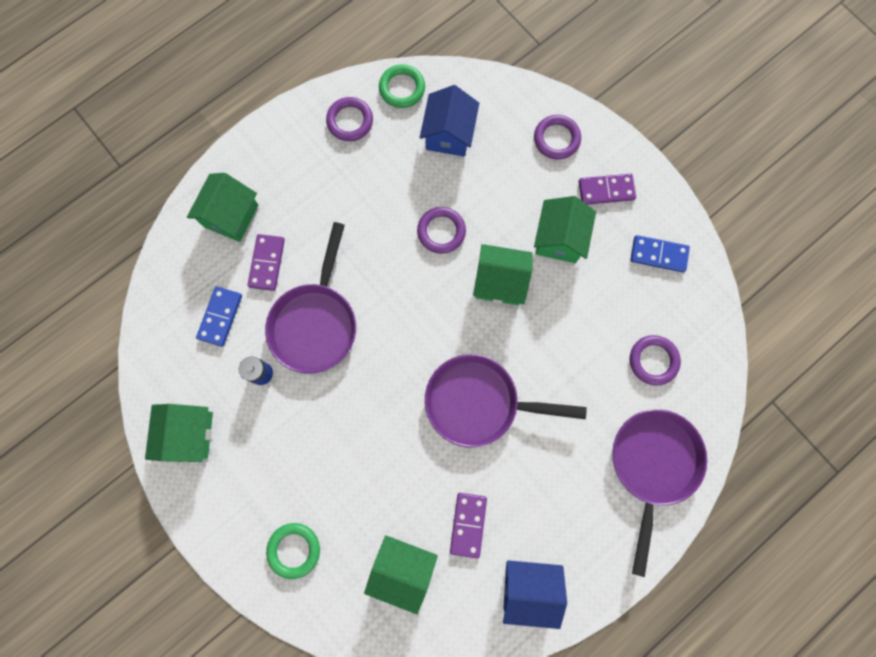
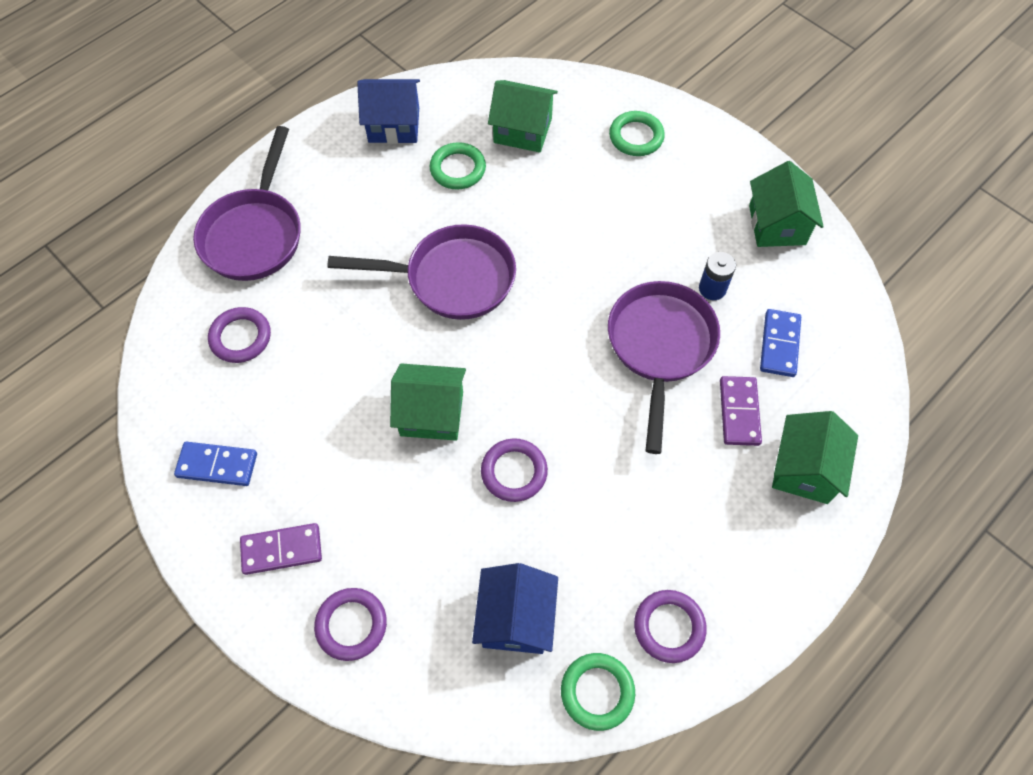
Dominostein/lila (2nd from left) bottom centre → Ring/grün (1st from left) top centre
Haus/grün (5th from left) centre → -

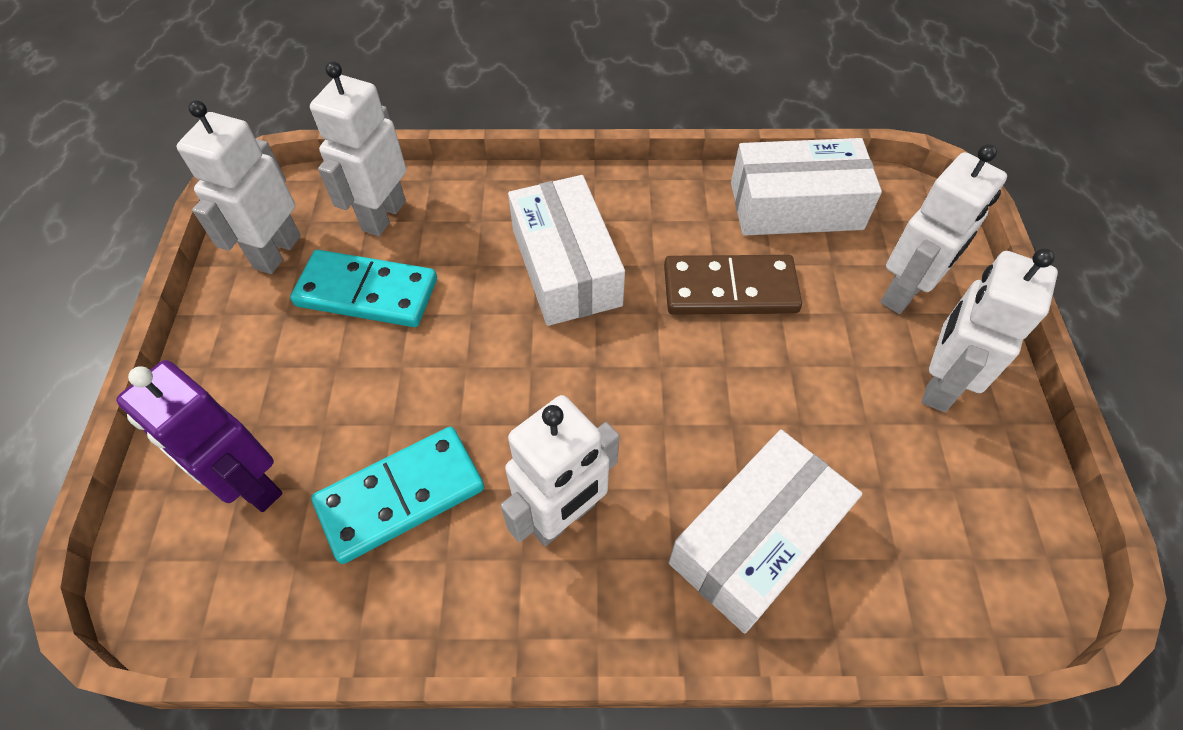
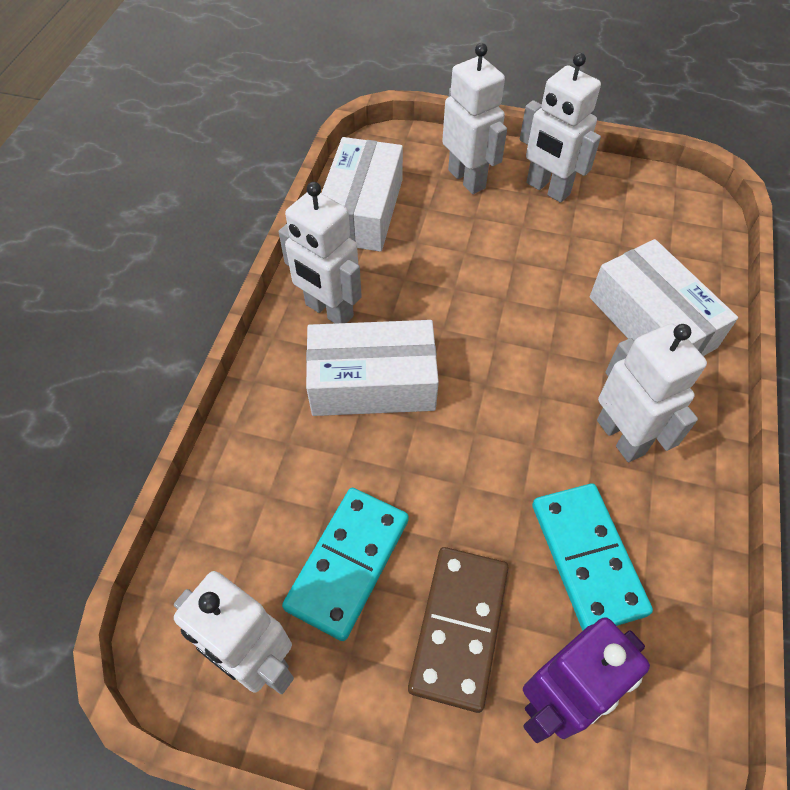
Roboter/weiß (2nd from left) top left → Roboter/weiß (2nd from left) top centre, moved
Dominostein/braun centre → Dominostein/braun bottom centre, moved

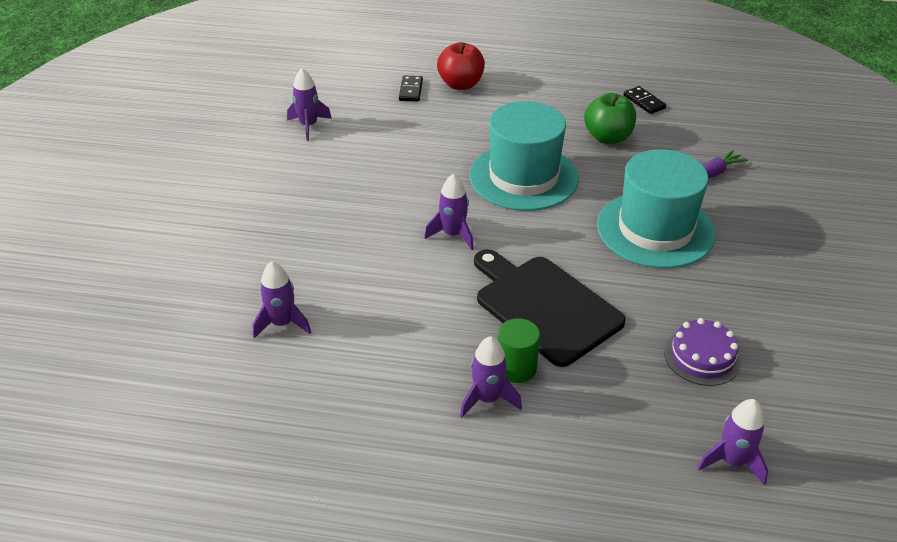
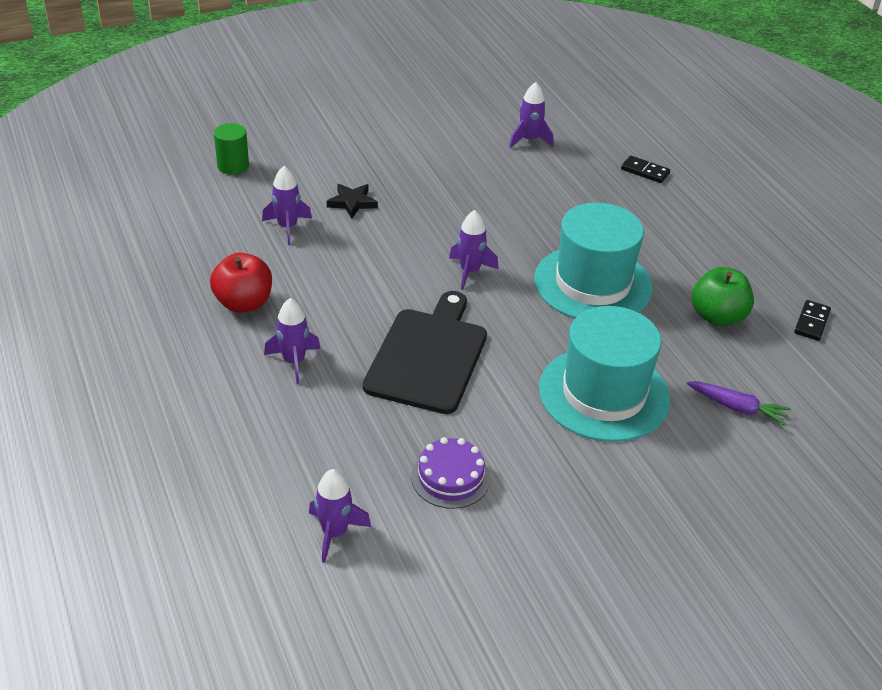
Apfel/rot top centre → Apfel/rot middle left, moved
Vollzylinder/grün centre → Vollzylinder/grün top left, moved
- → Stern/schwarz top centre
Dominostein/schwarz (1st from left) top centre → Dominostein/schwarz (1st from left) top right, 60 degrees clockwise

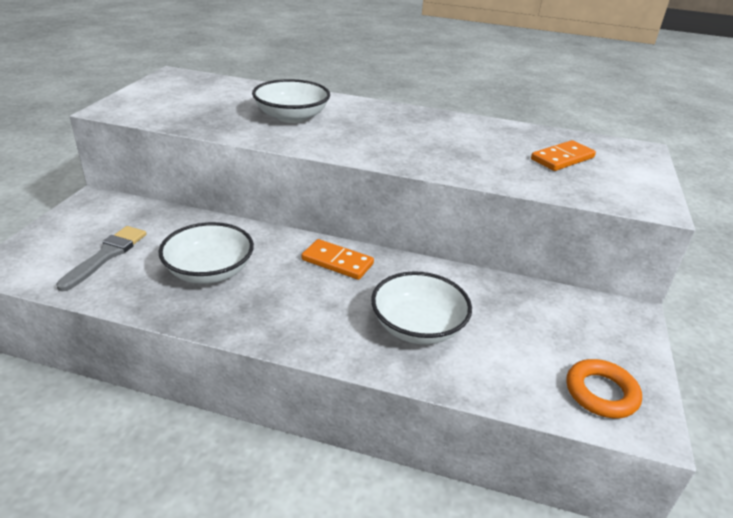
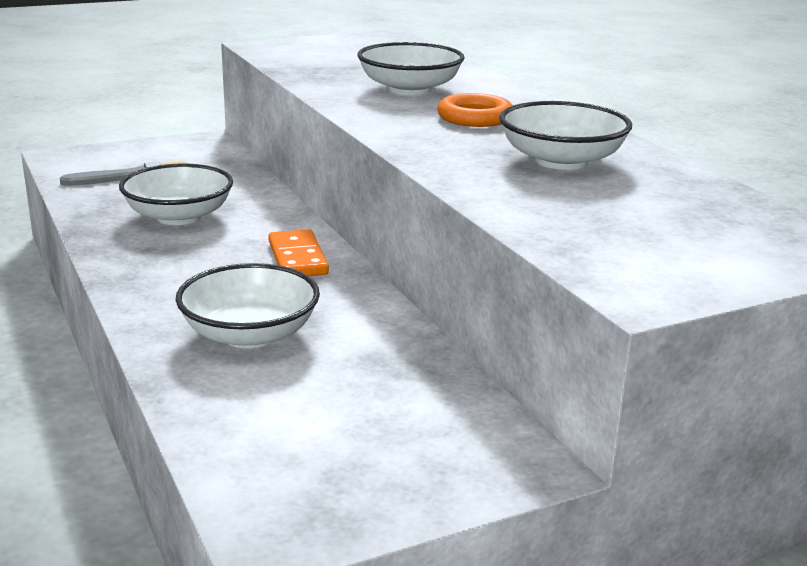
Ring/orange bottom right → Ring/orange top centre, moved
- → Schüssel/weiß (4th from left) top right
Dominostein/orange (2nd from left) top right → -

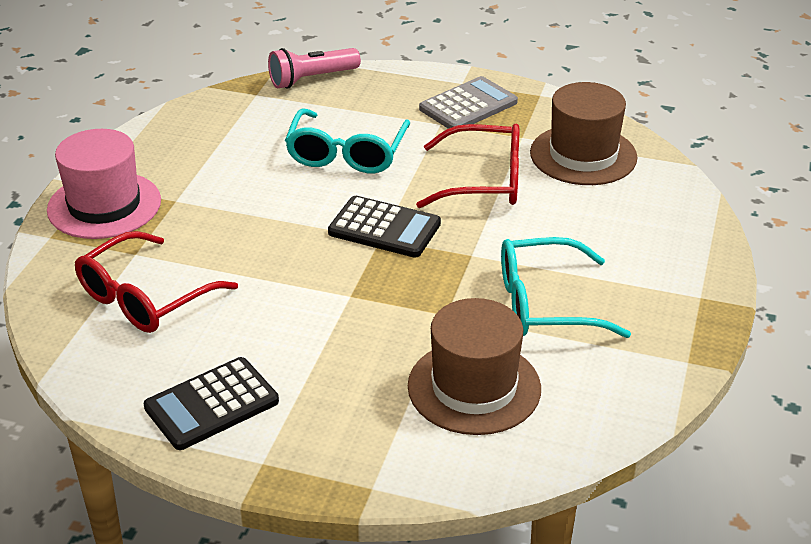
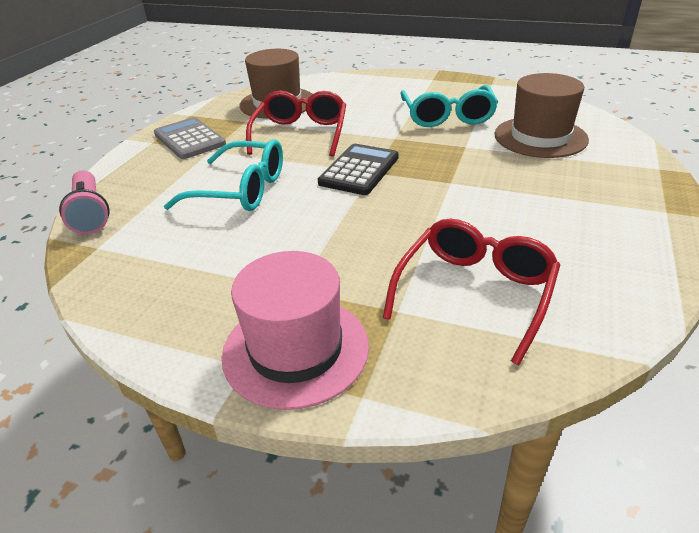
Brille/rot (1st from left in the first image) middle left → Brille/rot (2nd from left) middle right, 105 degrees counterclockwise
Taschenrechner/schwarz (1st from left) bottom left → -

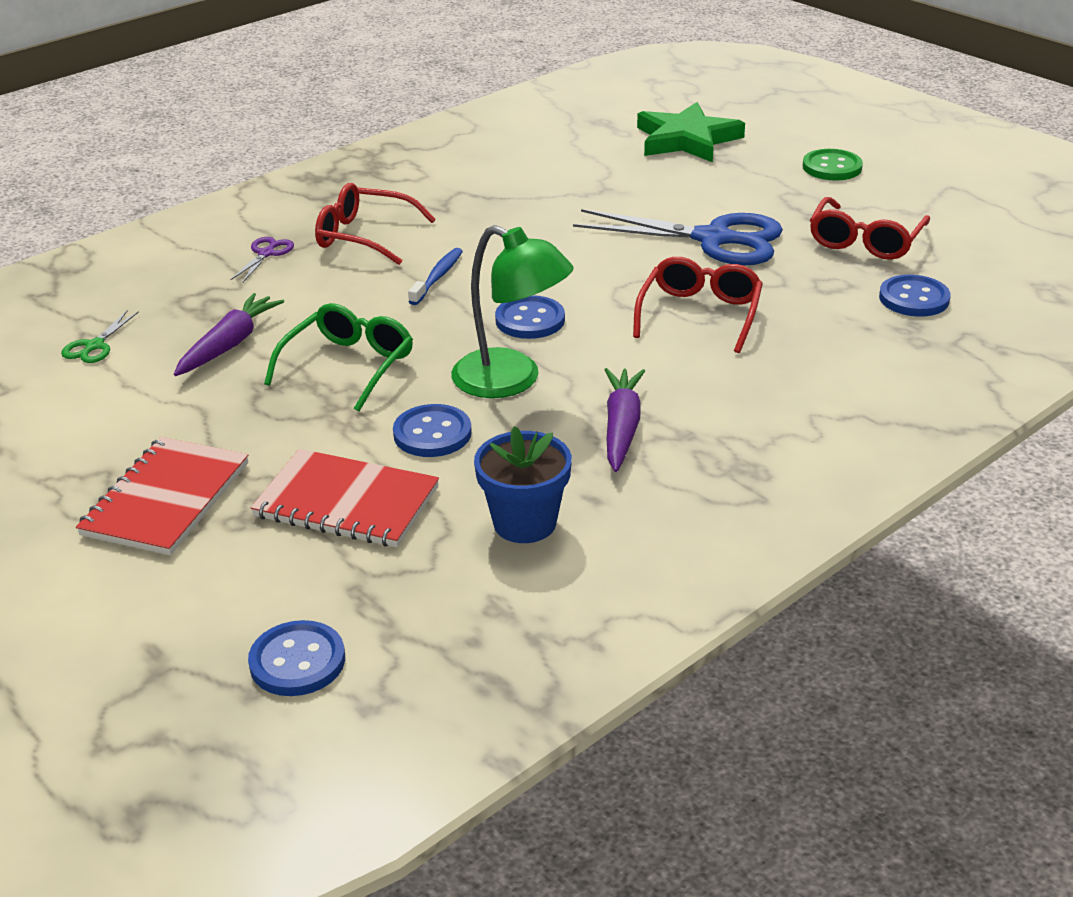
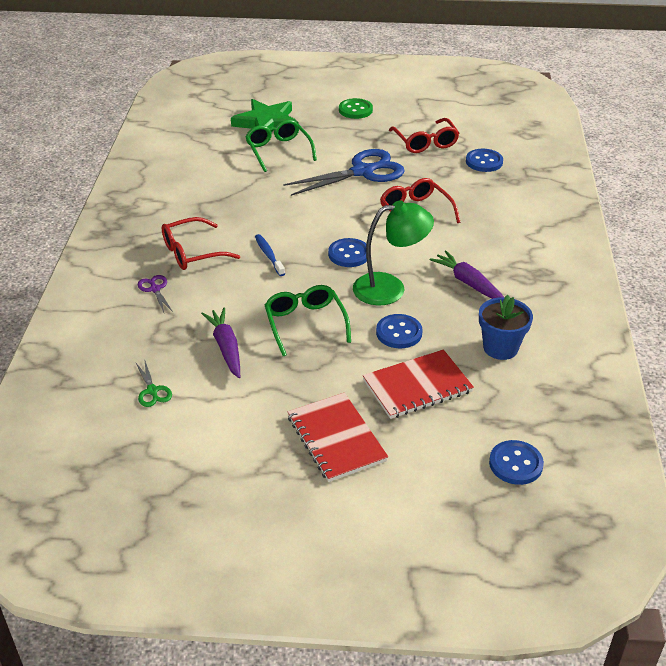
- → Brille/grün (1st from left) top centre

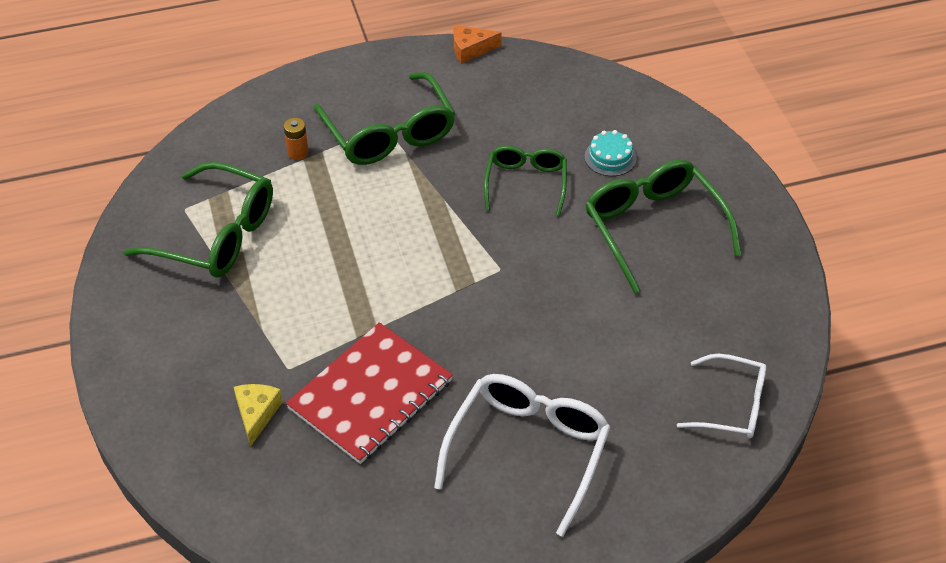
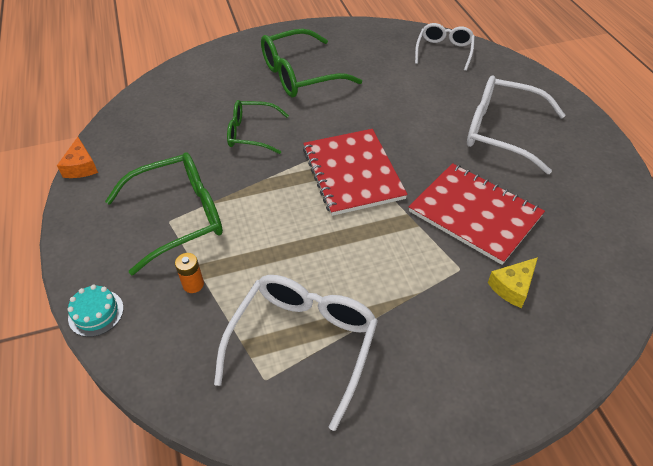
Kuchen/türkis top centre → Kuchen/türkis bottom left, moved
Brille/grün (1st from left) middle left → Brille/weiß (1st from left) bottom centre
- → Notizbuch/rot (1st from left) centre
Käse/gelb bottom left → Käse/gelb middle right, 45 degrees counterclockwise

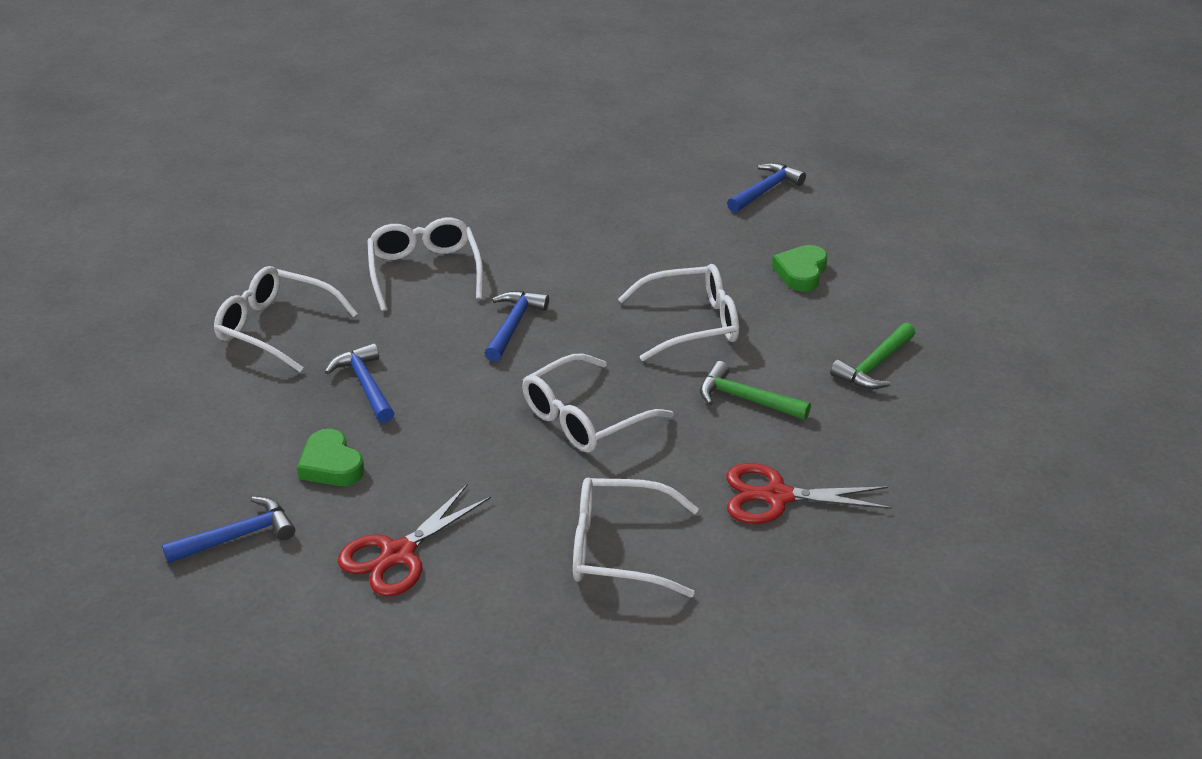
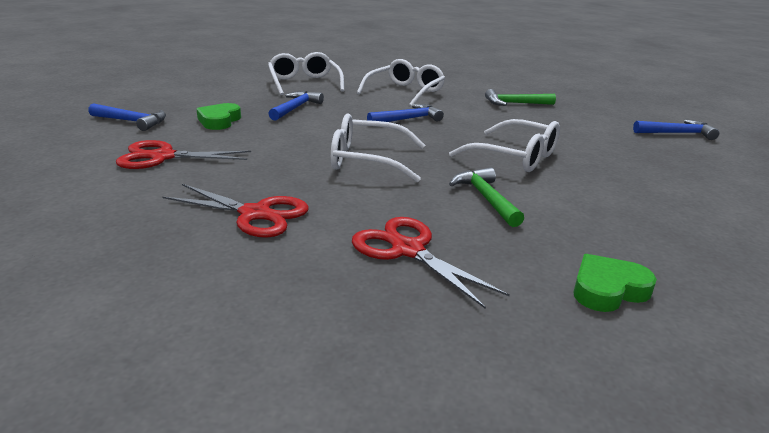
Brille/weiß (4th from left) bottom centre → Schere/rot (2nd from left) middle left
Hammer/grün (2nd from left) middle right → Hammer/grün (2nd from left) top right, moved
Herz/grün (2nd from left) centre → Herz/grün (2nd from left) middle right, moved

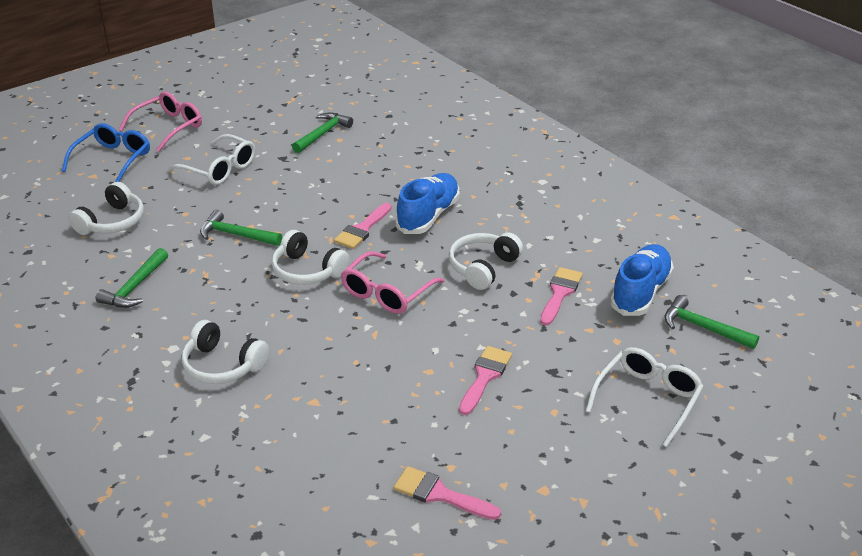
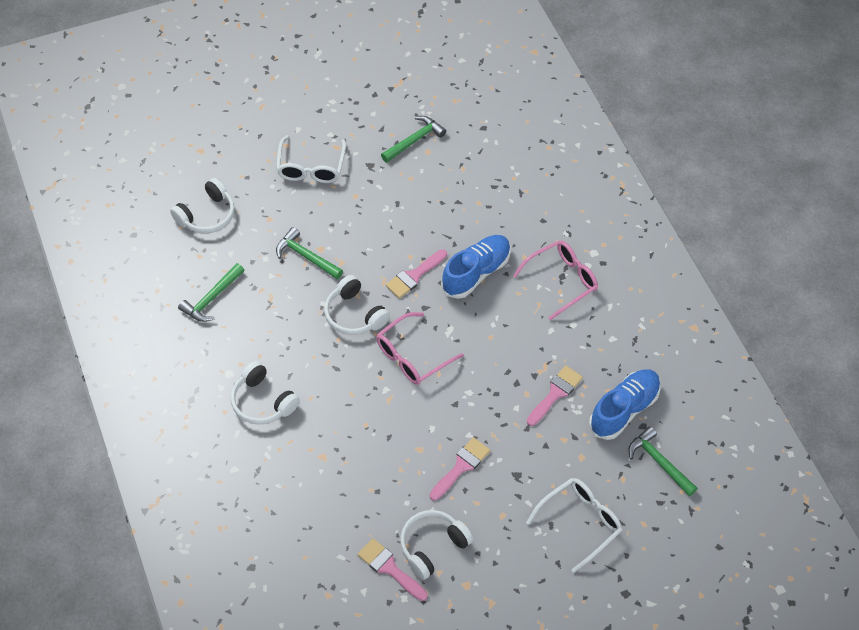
Brille/weiß (1st from left) top left → Brille/weiß (1st from left) top centre, 45 degrees clockwise
Kopfhörer/weiß (4th from left) centre → Kopfhörer/weiß (4th from left) bottom centre, moved
Brille/rosa (1st from left in the first image) top left → Brille/rosa (2nd from left) centre, moved
Brille/blau top left → -

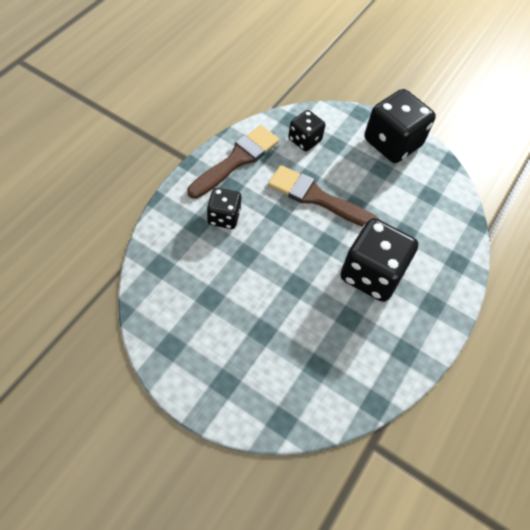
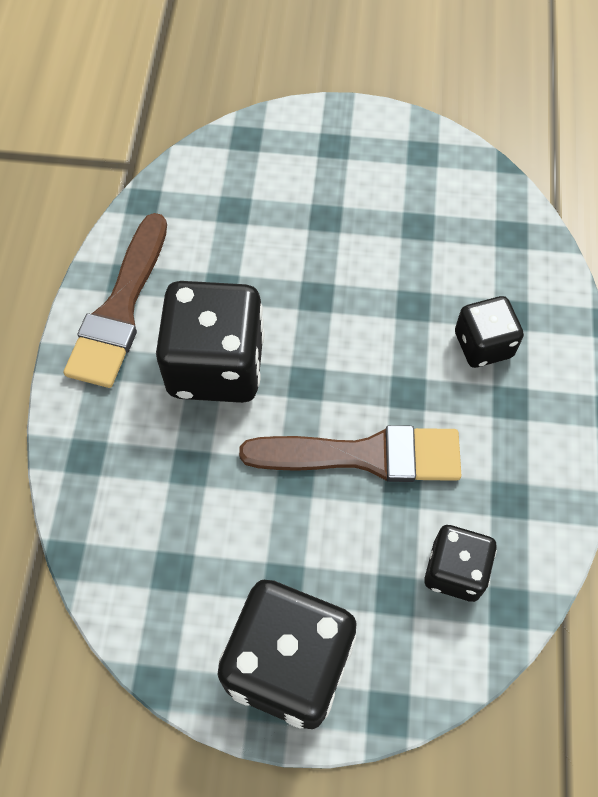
Pinsel/braun (1st from left) top centre → Pinsel/braun (1st from left) middle left, moved

